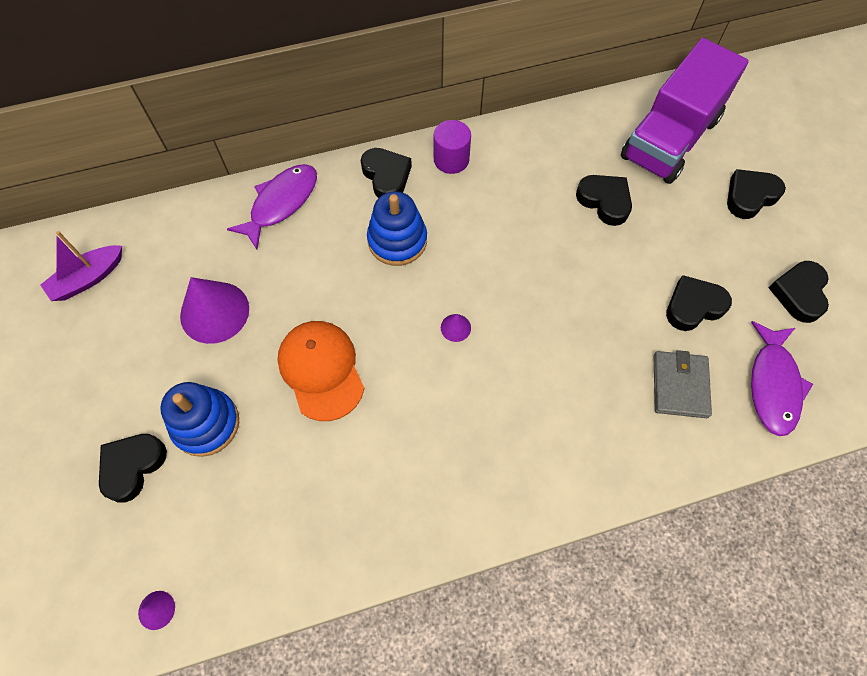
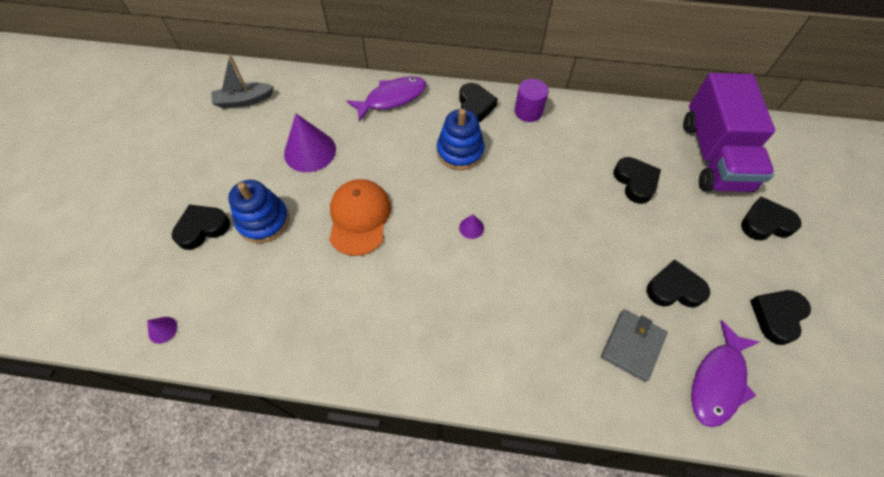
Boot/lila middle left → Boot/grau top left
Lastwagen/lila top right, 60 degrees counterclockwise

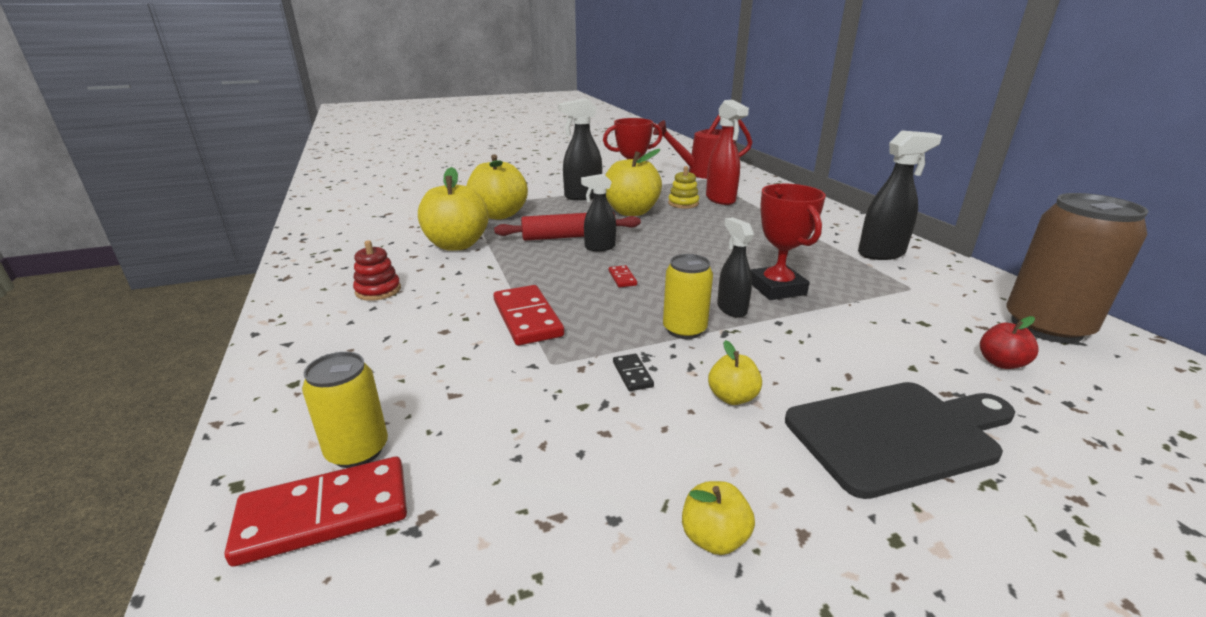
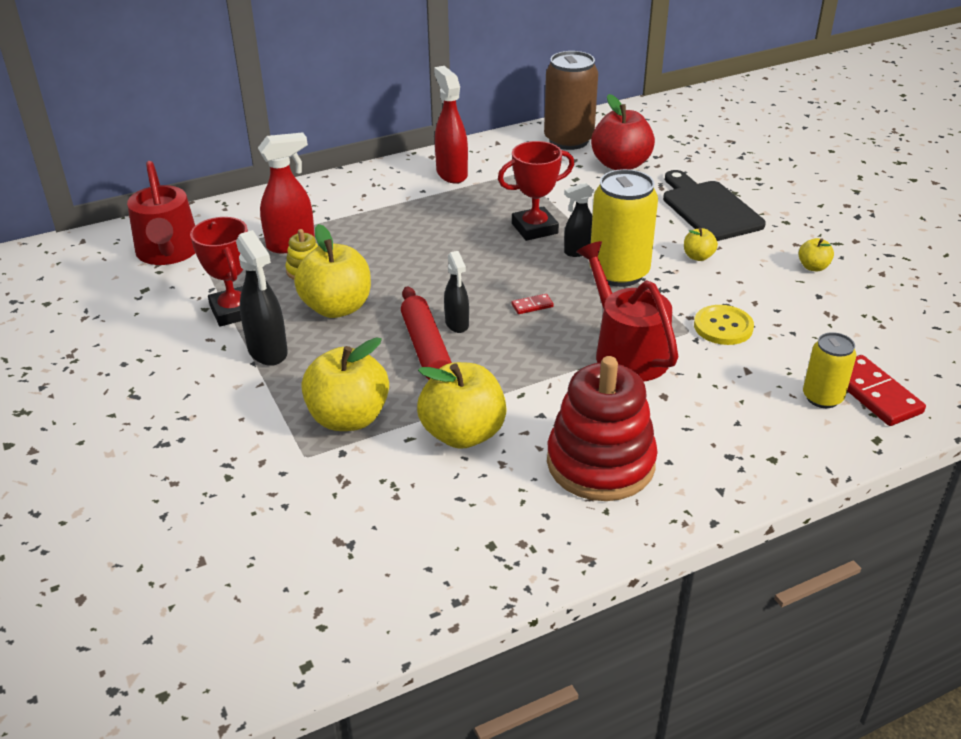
Sprühflasche/schwarz (4th from left) top right → Sprühflasche/rot (2nd from left) top centre
Stapelspielzeug/rot middle left → Stapelspielzeug/rot centre, x2.21
Dominostein/rot (2nd from left) centre → Gießkanne/rot (2nd from left) centre
Dose/gelb (2nd from left in the first image) centre → Dose/gelb (1st from left) top centre, x1.73
Apfel/rot middle right → Apfel/rot top centre, x2.12
- → Knopf/gelb middle right
Dominostein/schwarz centre → -

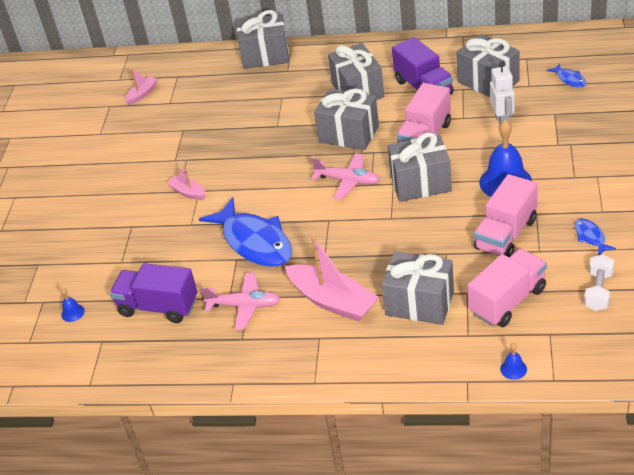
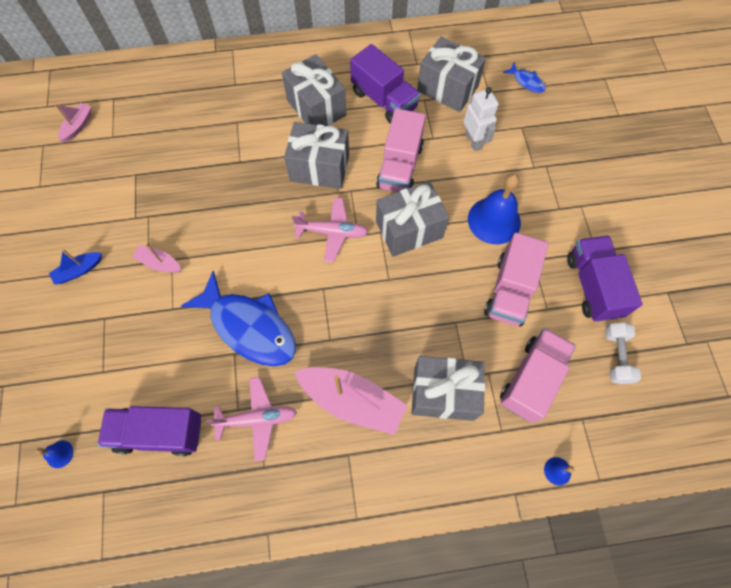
- → Boot/blau middle left
Fisch/blau (3rd from left) middle right → Lastwagen/lila (3rd from left) middle right
Geschenk/grau (1st from left) top centre → -

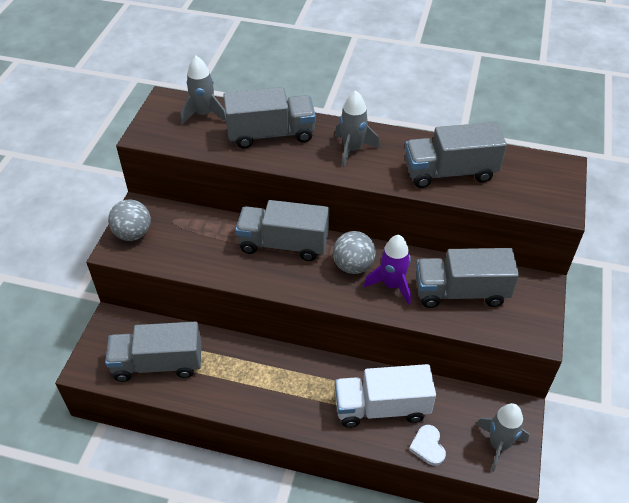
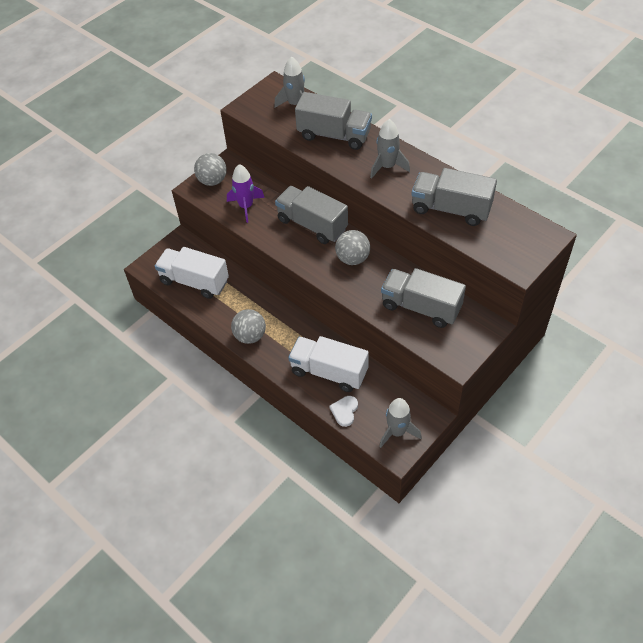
Lastwagen/grau (1st from left) bottom left → Lastwagen/weiß (1st from left) middle left
Rakete/lila centre → Rakete/lila top centre, moved
- → Ball/grau (2nd from left) centre

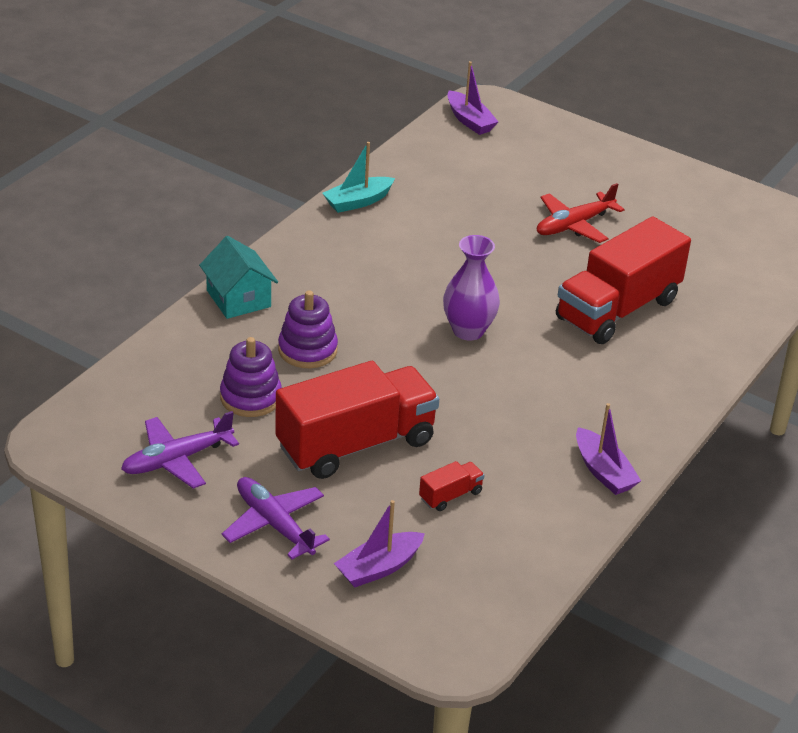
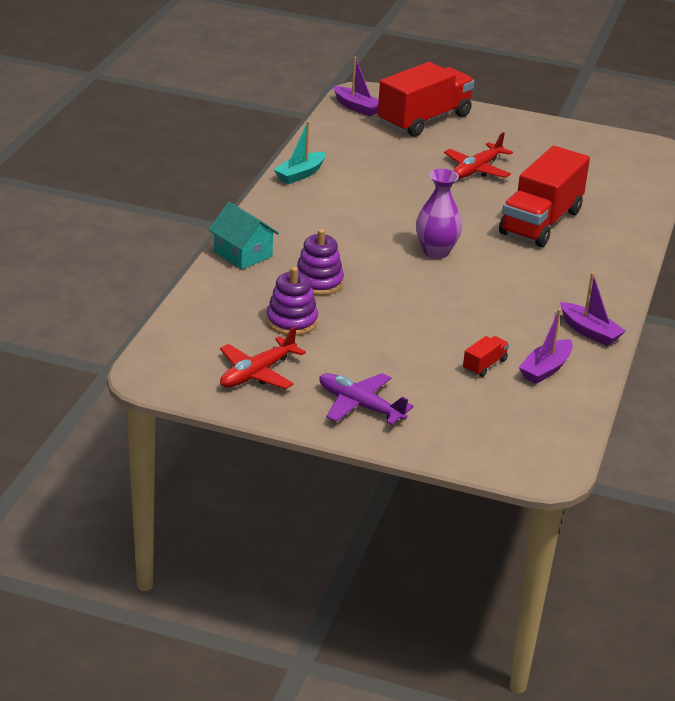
Flugzeug/lila (1st from left) middle left → Flugzeug/rot (1st from left) centre
Lastwagen/rot (1st from left) centre → Lastwagen/rot (1st from left) top centre, moved
Boot/lila (1st from left in the first image) bottom centre → Boot/lila (2nd from left) middle right, moved

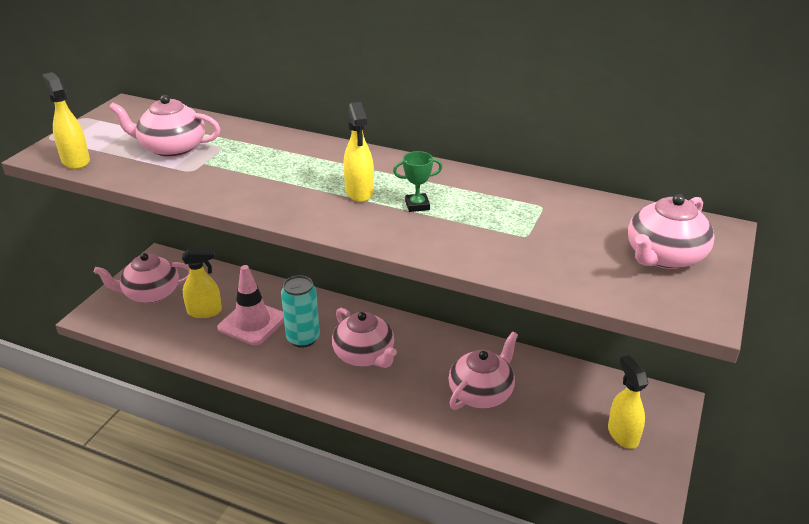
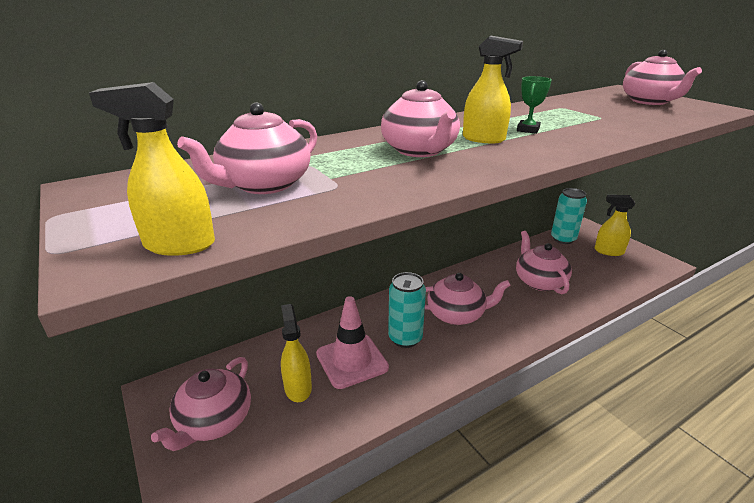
Sprühflasche/gelb (2nd from left) middle left → Sprühflasche/gelb (2nd from left) bottom centre, 45 degrees counterclockwise
- → Teekanne/rosa (3rd from left) top centre
- → Dose/türkis (2nd from left) middle right

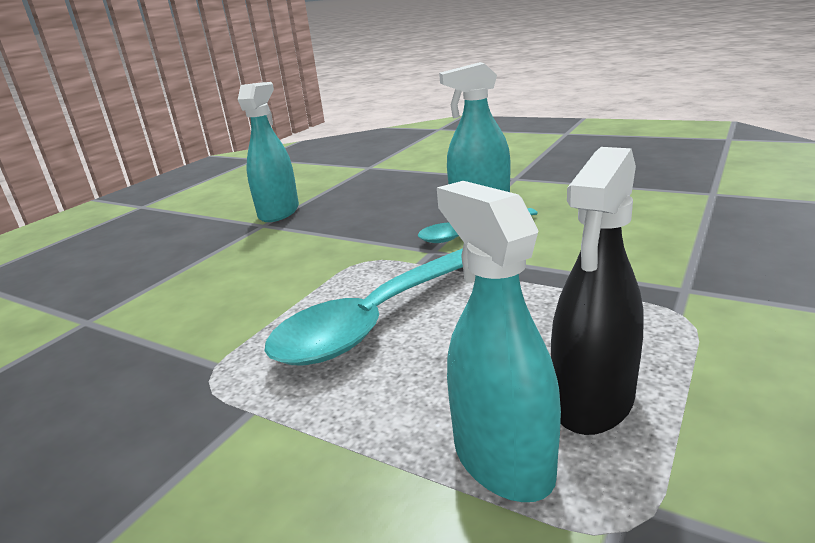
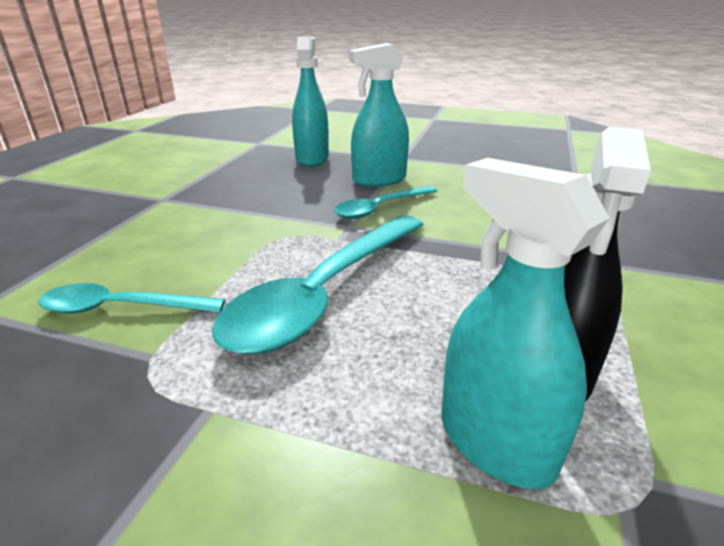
- → Löffel/türkis (1st from left) middle left
Sprühflasche/türkis (1st from left) top left → Sprühflasche/türkis (1st from left) top centre, moved

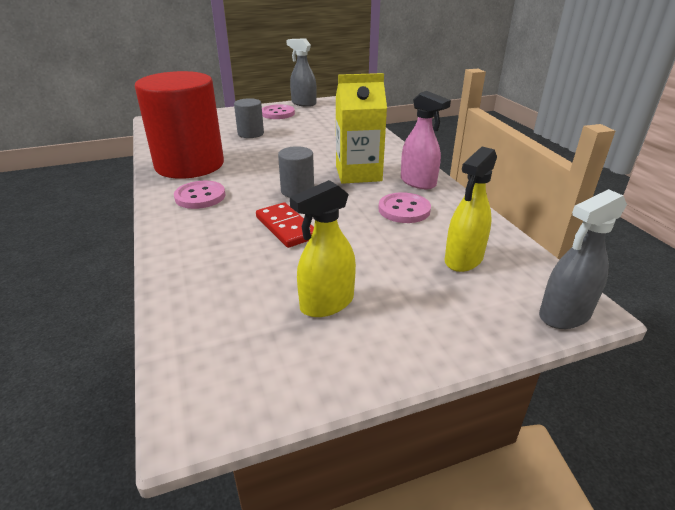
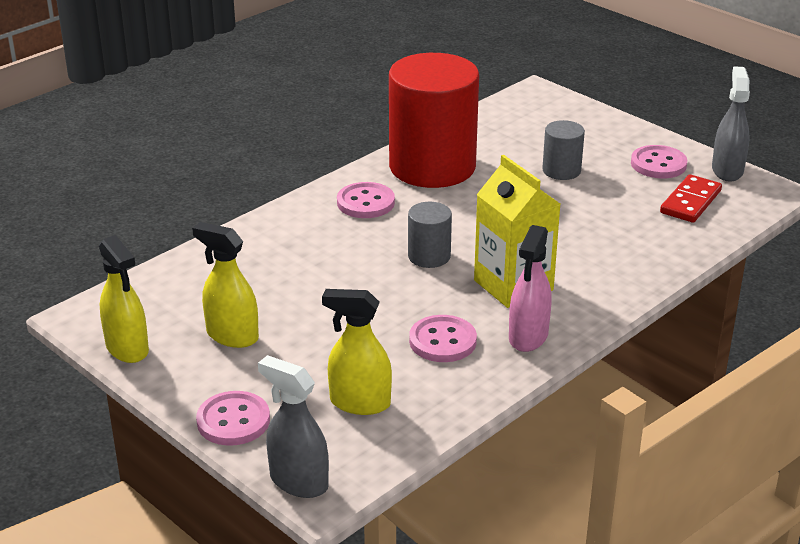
- → Sprühflasche/gelb (1st from left) middle left
- → Knopf/rosa (1st from left) bottom left
Dominostein/rot centre → Dominostein/rot middle right, moved

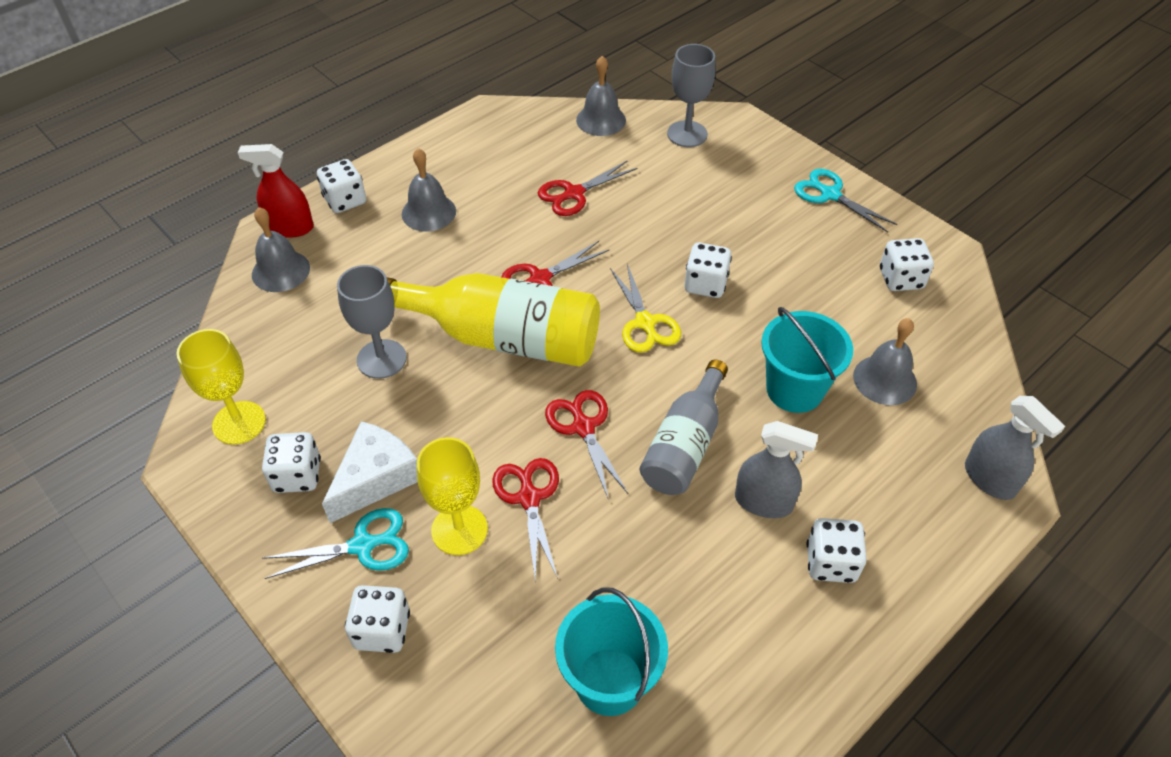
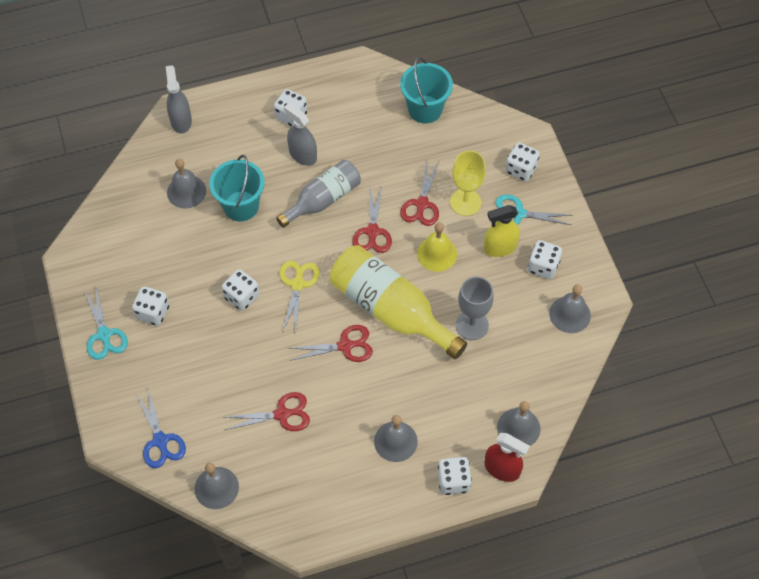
Spielwürfel/weiß (6th from left in the first image) middle right → Spielwürfel/weiß (1st from left) middle left, moved
Kelch/grau (2nd from left) top centre → Schere/blau bottom left
- → Glocke/gelb centre
Käse/weiß middle left → Sprühflasche/gelb centre
Kelch/gelb (1st from left) middle left → Glocke/grau (5th from left) middle right

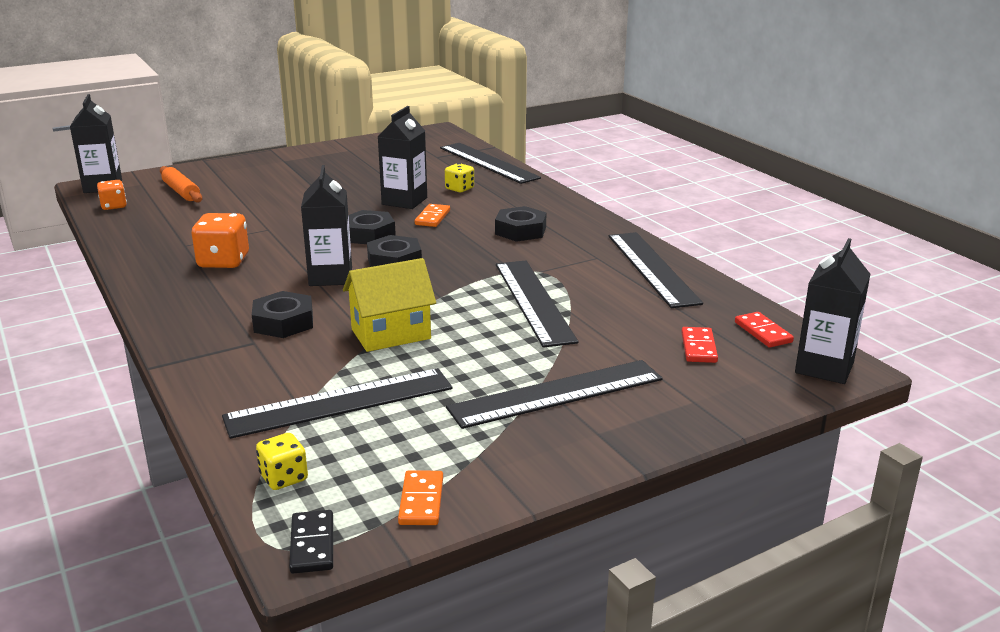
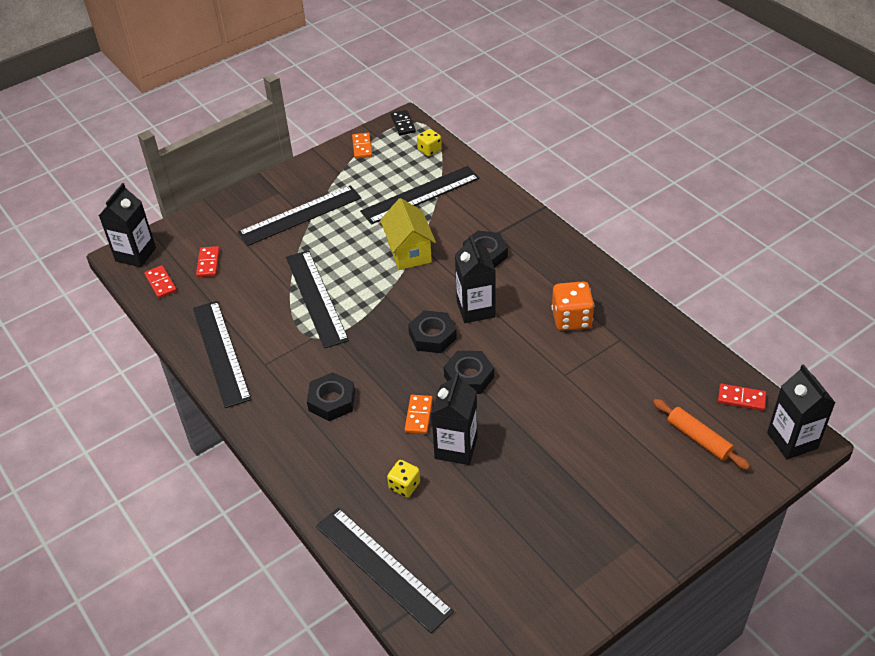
Haus/gelb centre, 75 degrees counterclockwise
Spielwürfel/orange (1st from left) top left → Dominostein/rot (3rd from left) middle right

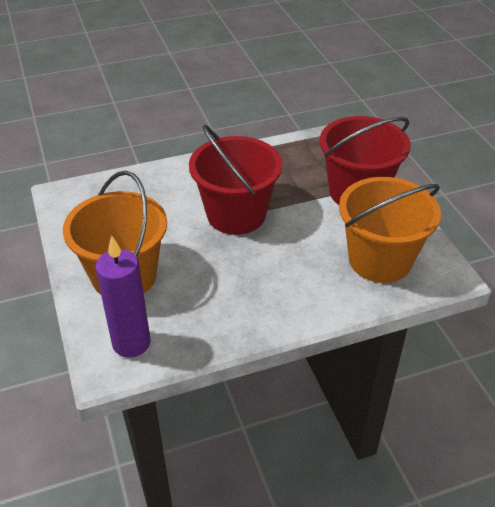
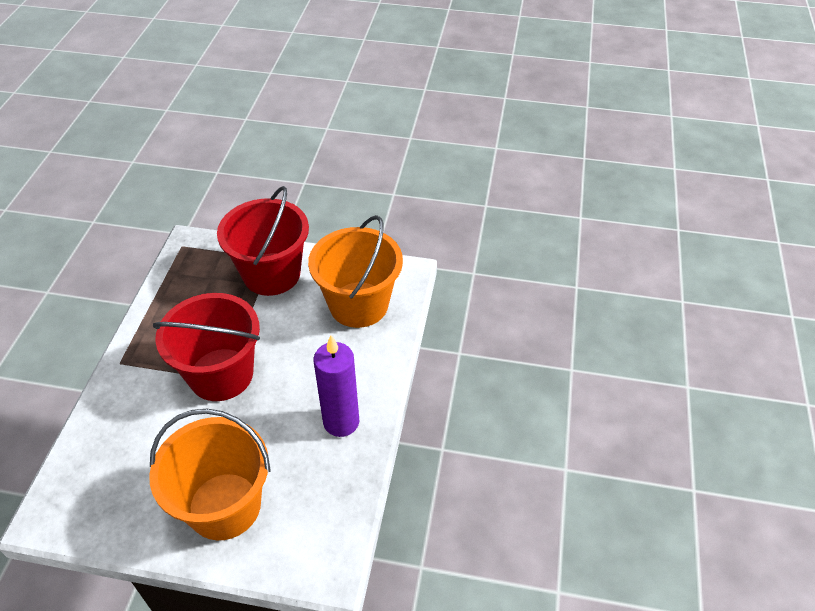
Kerze/lila middle left → Kerze/lila centre, moved

